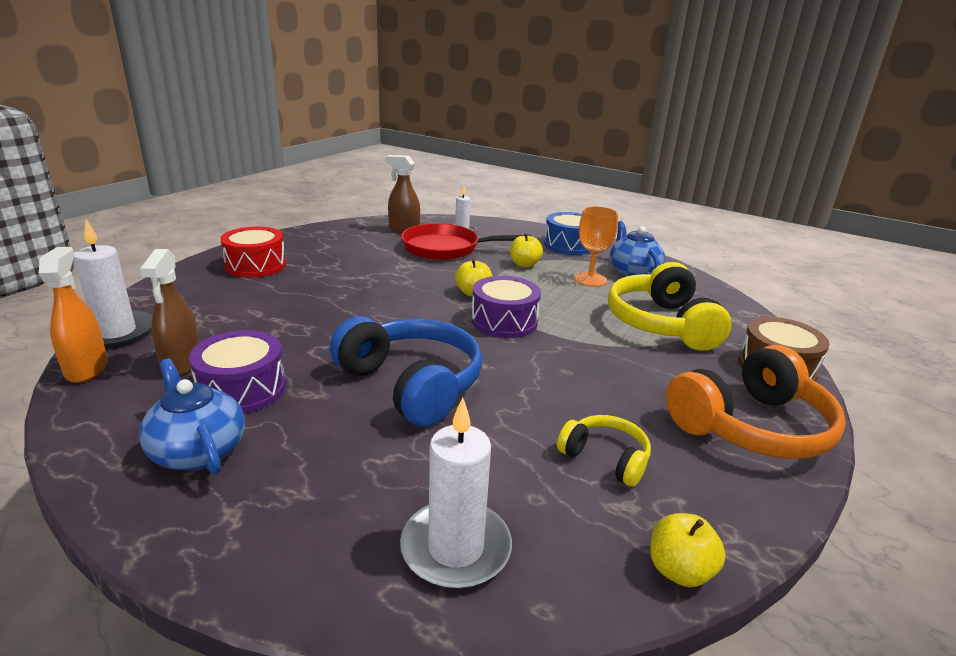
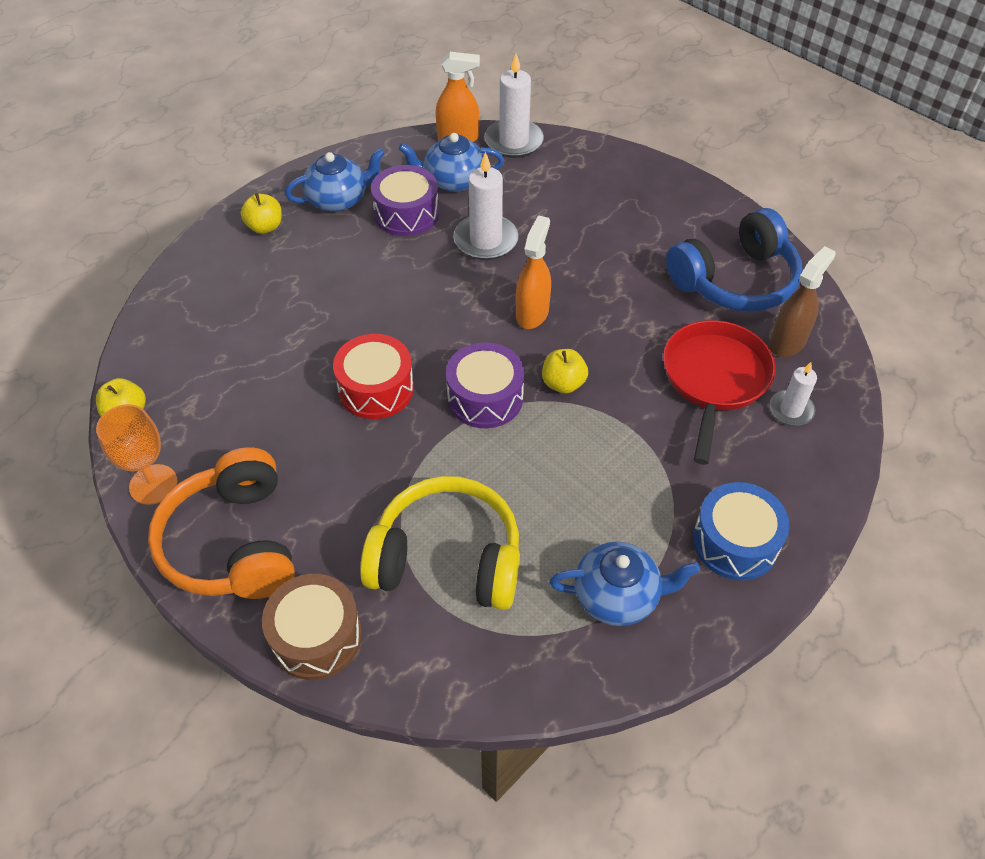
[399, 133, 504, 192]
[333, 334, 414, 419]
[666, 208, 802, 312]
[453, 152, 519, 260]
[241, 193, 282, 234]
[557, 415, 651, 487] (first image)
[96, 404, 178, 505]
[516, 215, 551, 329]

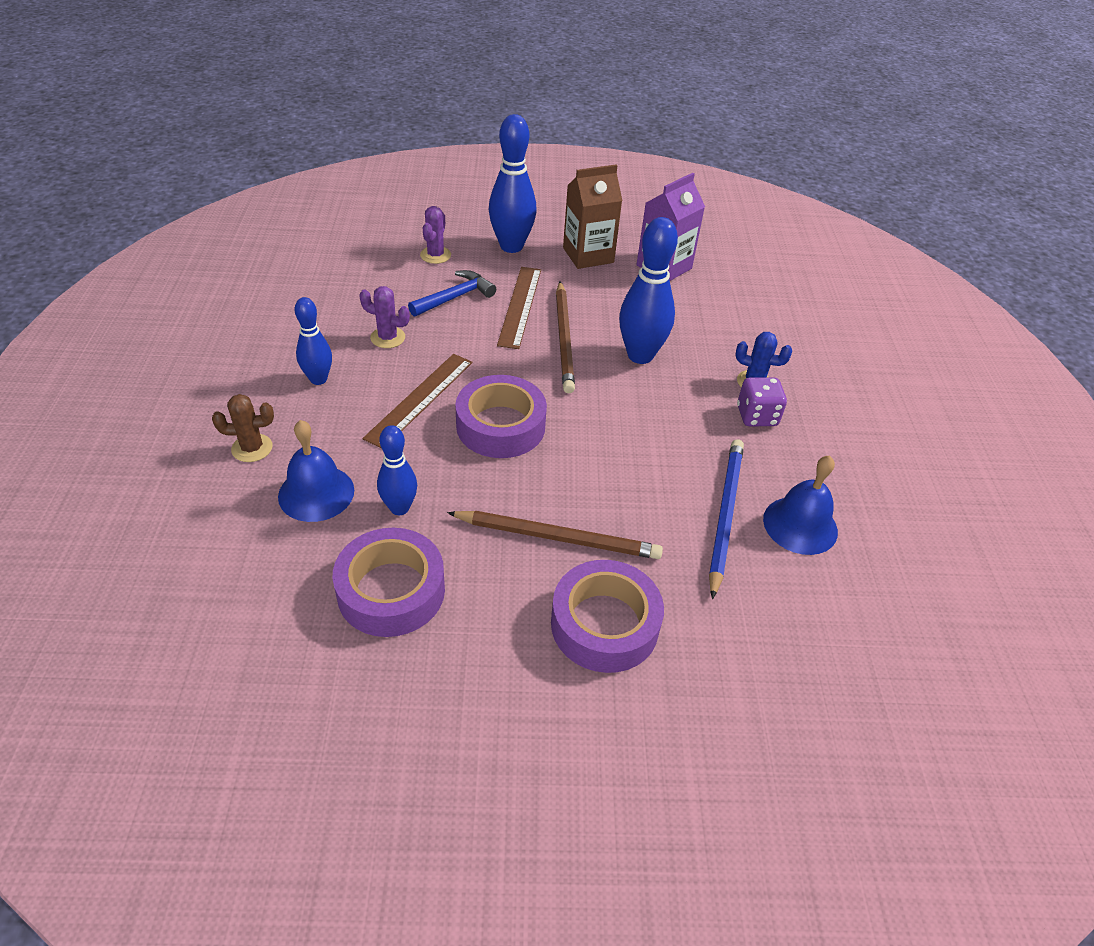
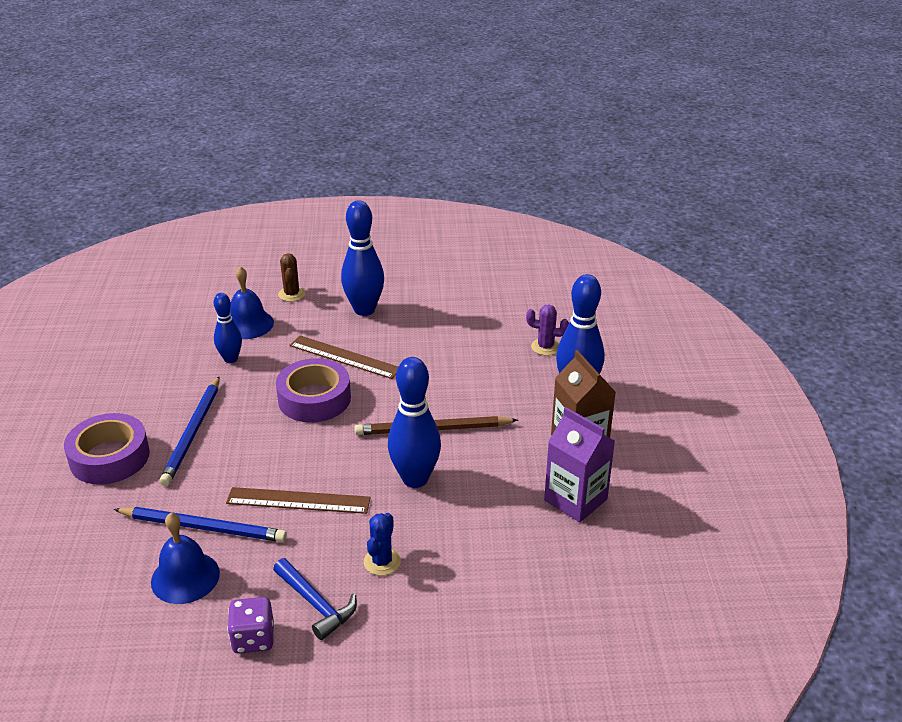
[341, 200, 384, 316]
[332, 528, 445, 637] (first image)
[359, 286, 410, 348] (first image)
[273, 558, 357, 640]
[159, 376, 220, 486]
[226, 487, 371, 514]
[227, 597, 274, 654]

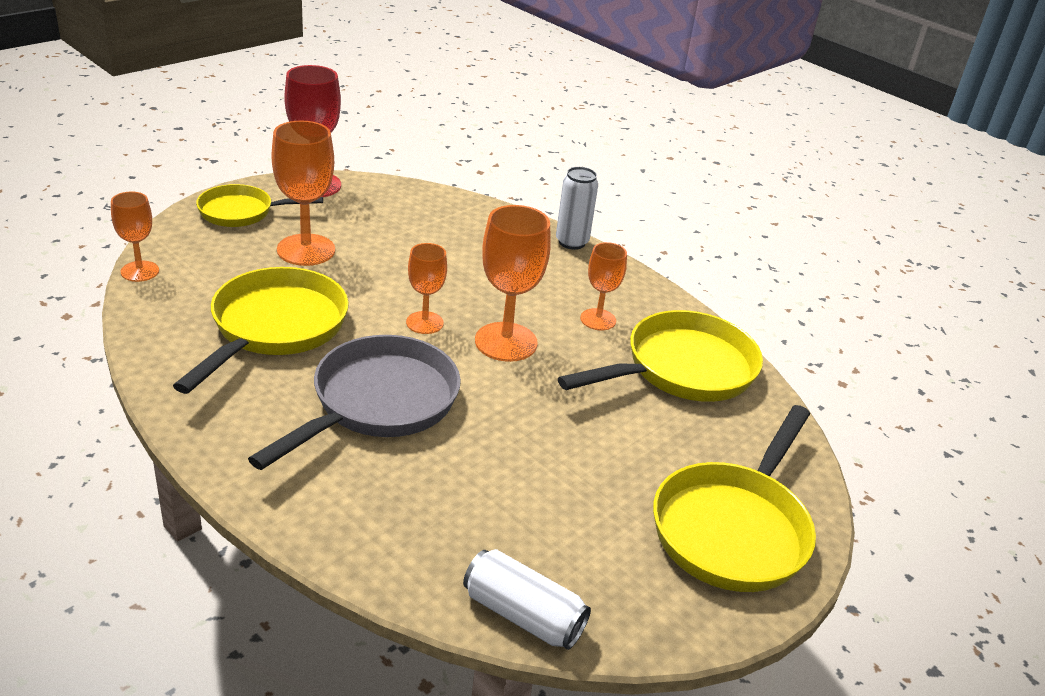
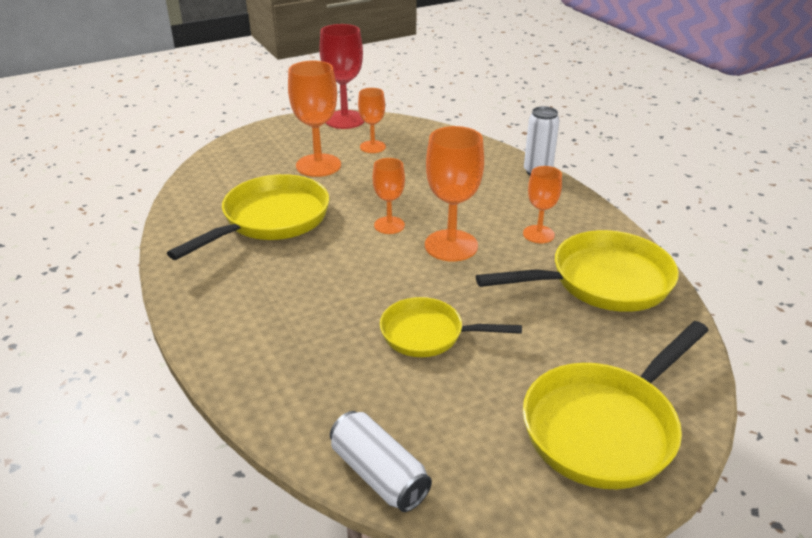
[358, 88, 386, 153]
[380, 297, 522, 357]
[248, 335, 461, 470] (first image)

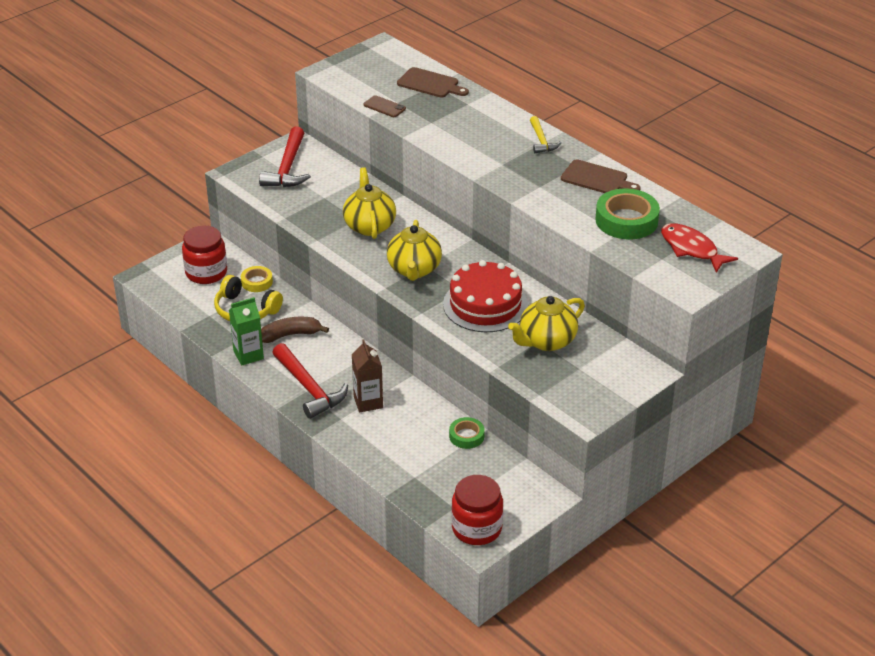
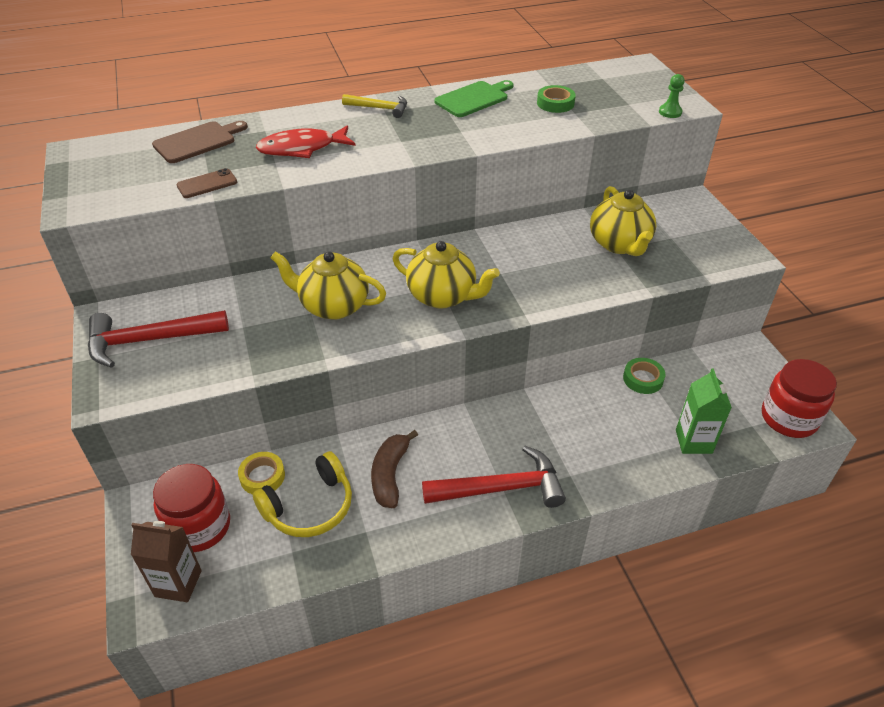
[676, 368, 732, 454]
[88, 310, 229, 368]
[131, 521, 202, 602]
[443, 260, 528, 332] (first image)
[434, 80, 514, 117]
[537, 85, 576, 113]
[256, 125, 356, 158]
[659, 74, 685, 118]

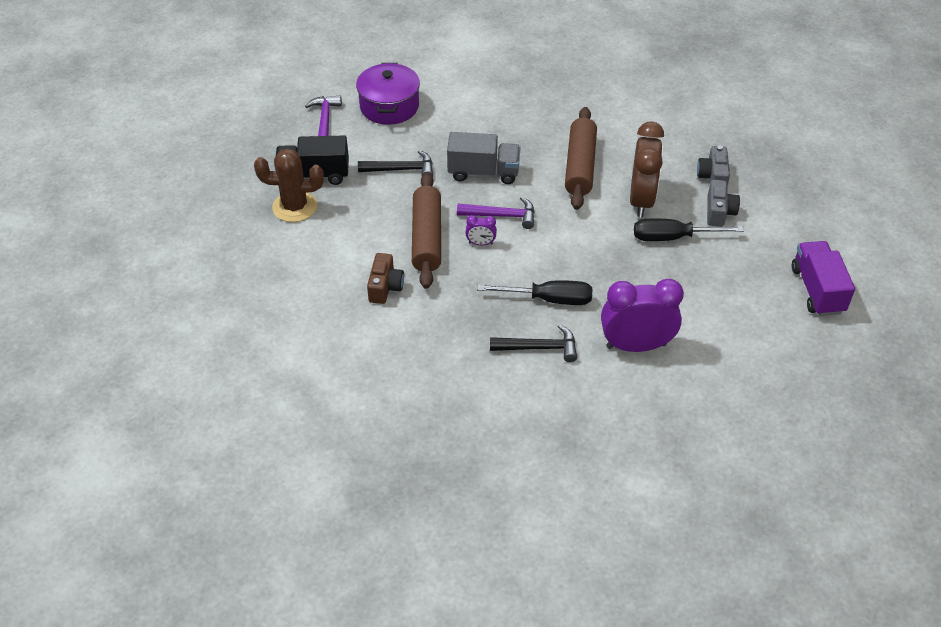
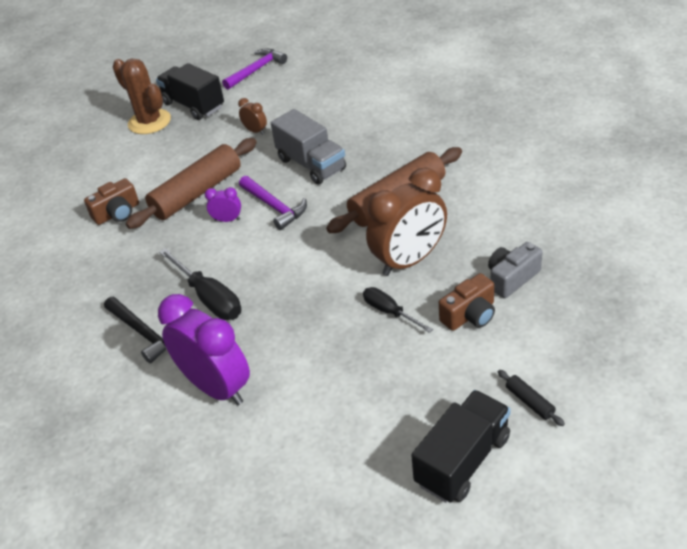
[356, 63, 420, 125] (first image)
[238, 98, 267, 134]
[205, 187, 241, 222]
[363, 287, 433, 333]
[439, 273, 495, 331]
[411, 390, 511, 503]
[498, 370, 565, 426]

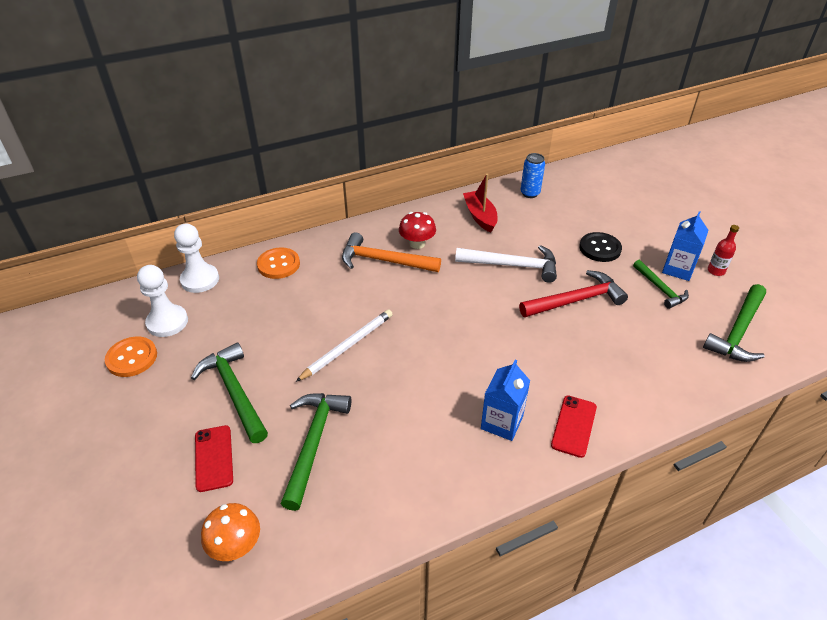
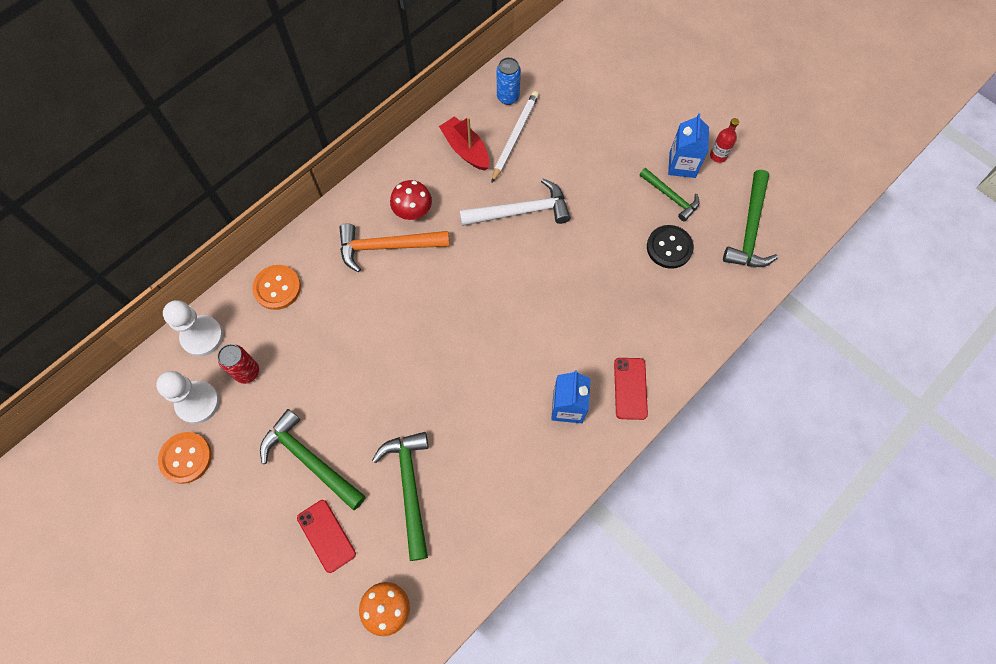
[491, 91, 539, 183]
[519, 270, 628, 317] (first image)
[647, 225, 694, 269]
[217, 344, 259, 384]

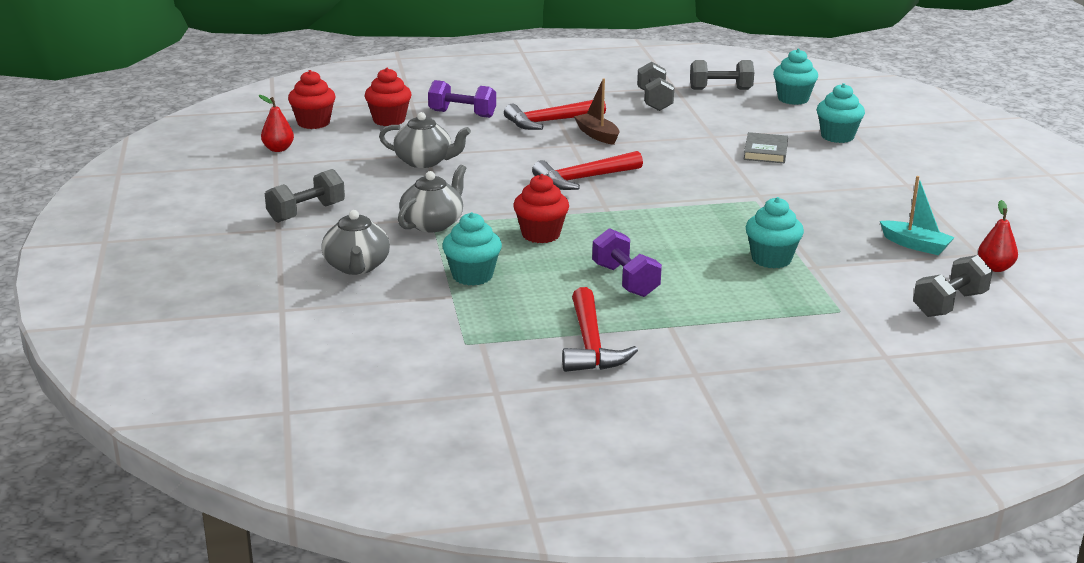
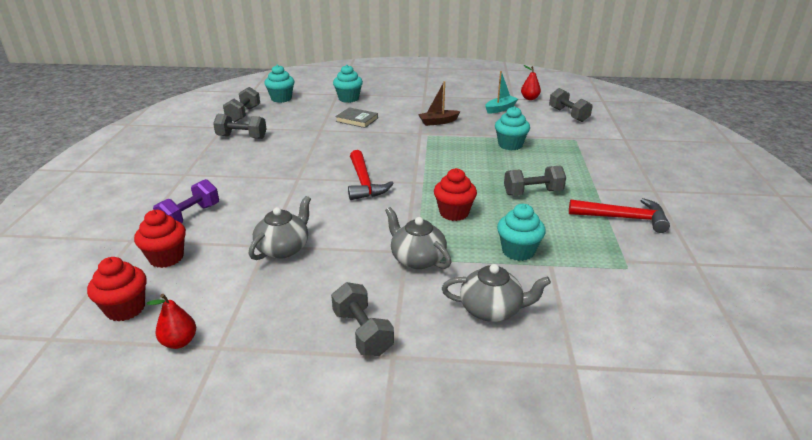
[504, 100, 606, 130] (first image)
[418, 81, 460, 126]
[504, 165, 566, 196]

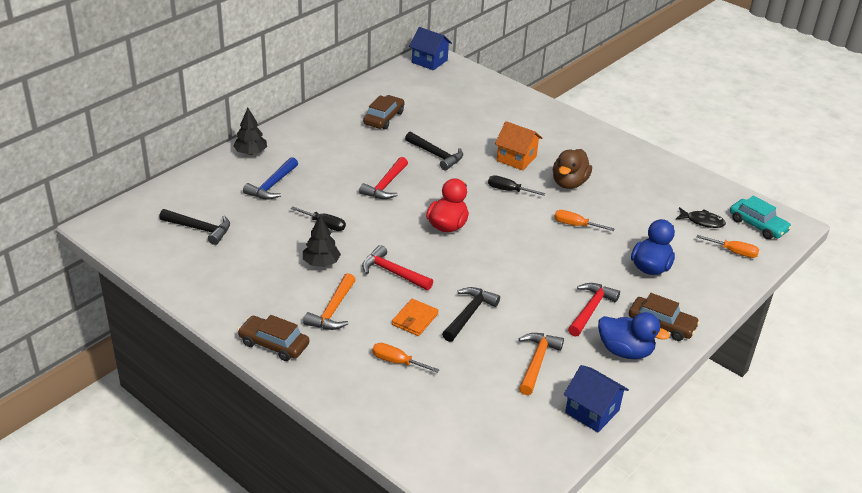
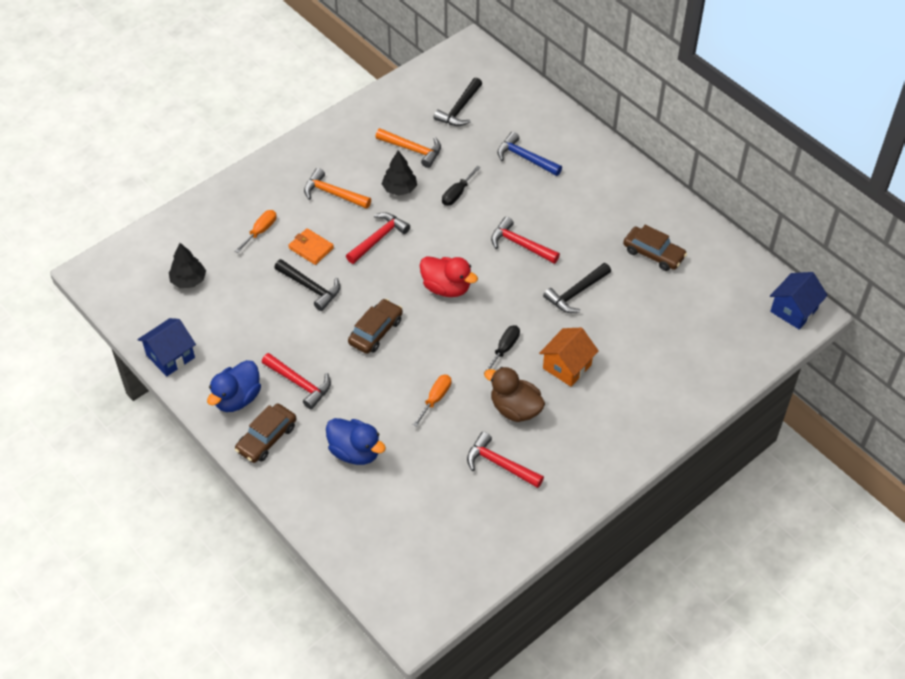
[169, 243, 206, 288]
[348, 299, 403, 354]
[375, 128, 441, 168]
[676, 207, 726, 228] (first image)
[697, 235, 759, 258] (first image)
[730, 195, 792, 239] (first image)
[467, 432, 544, 488]

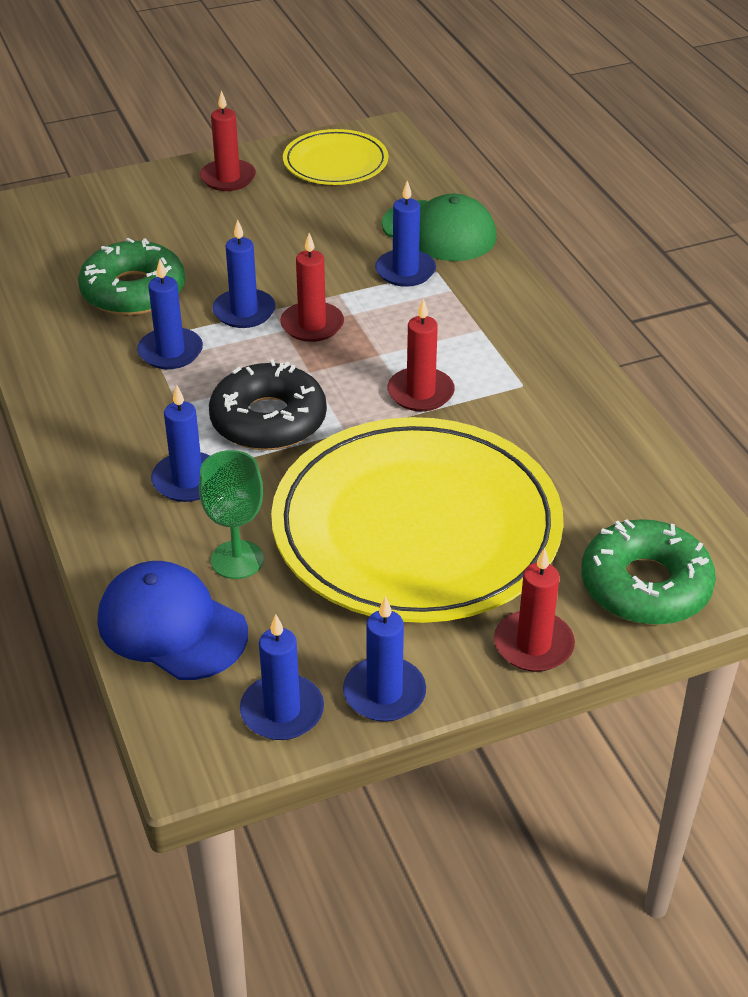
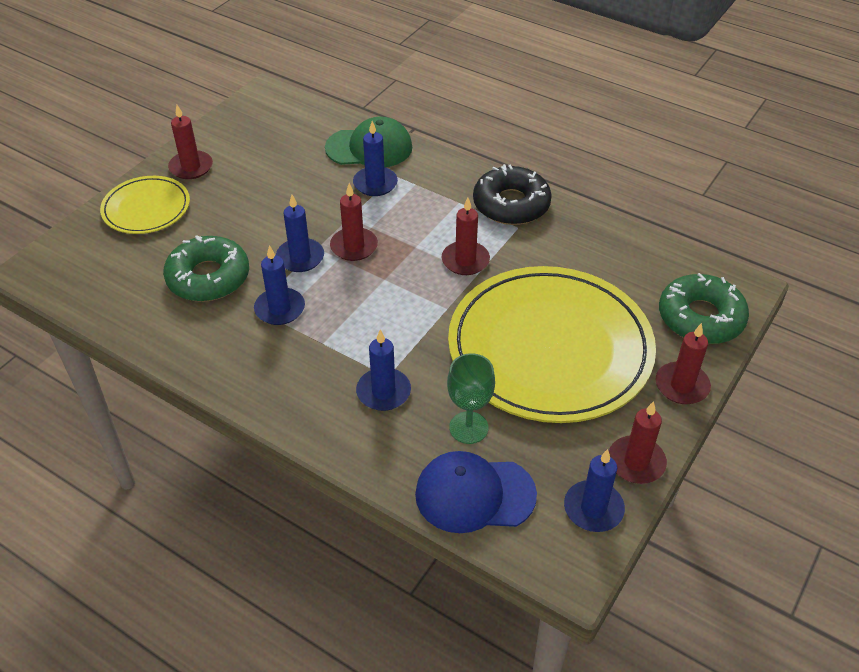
[473, 164, 552, 225]
[100, 176, 190, 234]
[609, 401, 667, 484]

